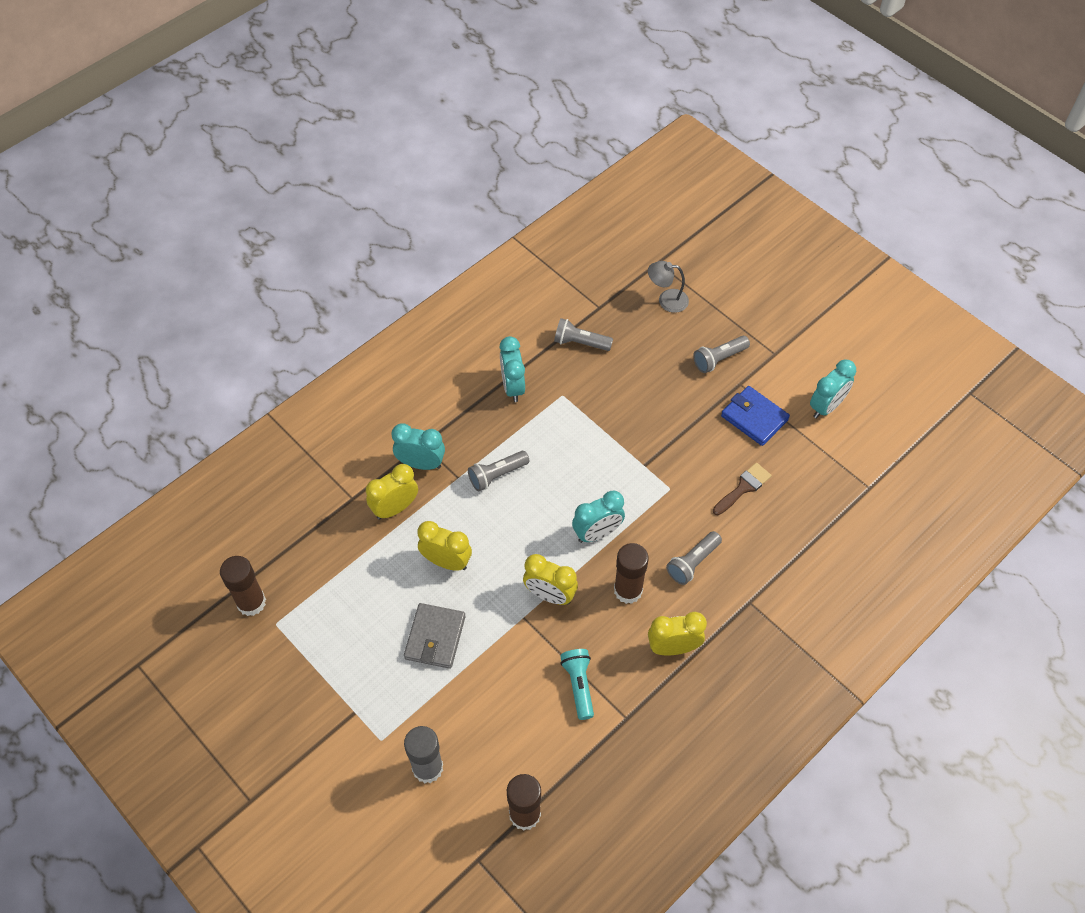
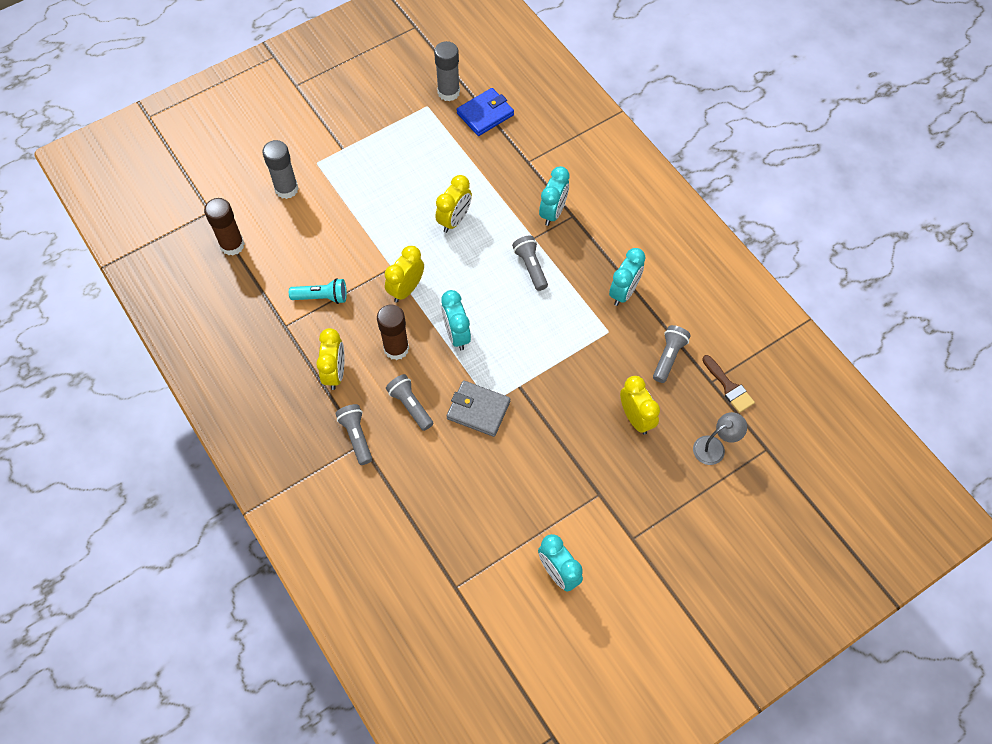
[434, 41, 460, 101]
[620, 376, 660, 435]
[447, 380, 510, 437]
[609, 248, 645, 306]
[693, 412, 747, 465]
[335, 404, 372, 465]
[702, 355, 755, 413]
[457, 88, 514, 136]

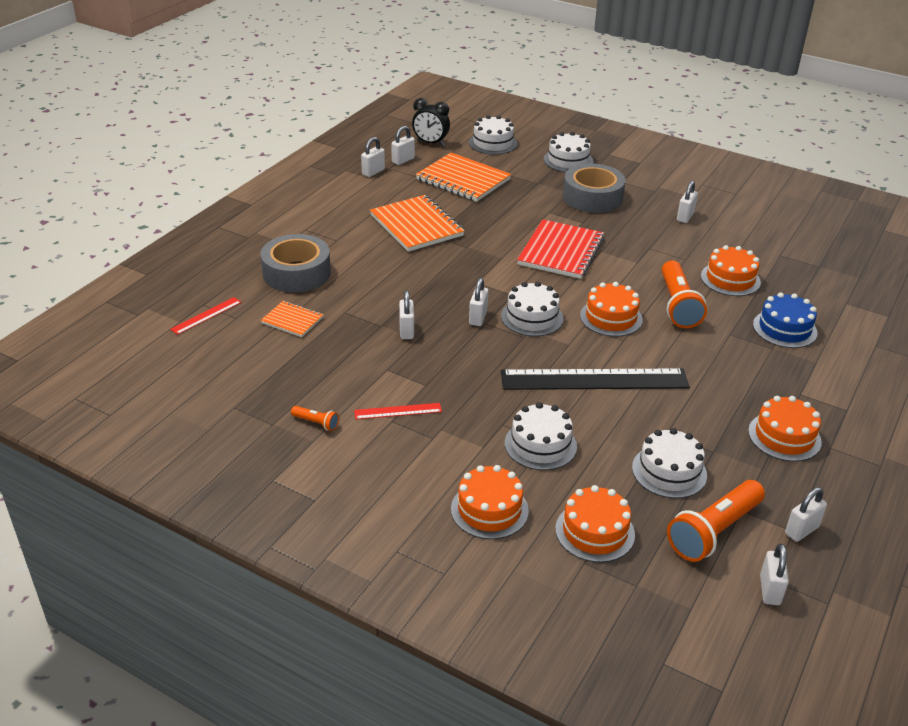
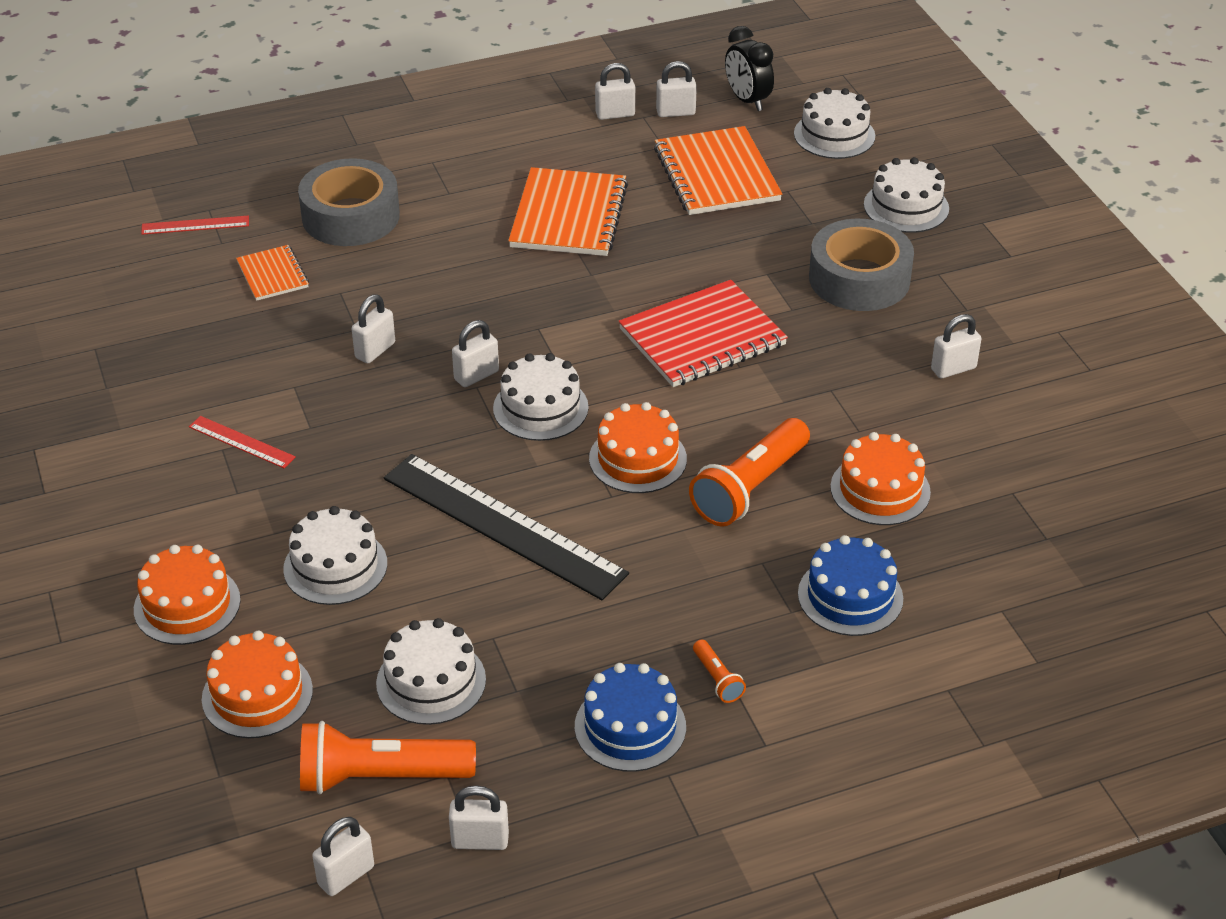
[693, 640, 746, 703]
[575, 663, 686, 772]

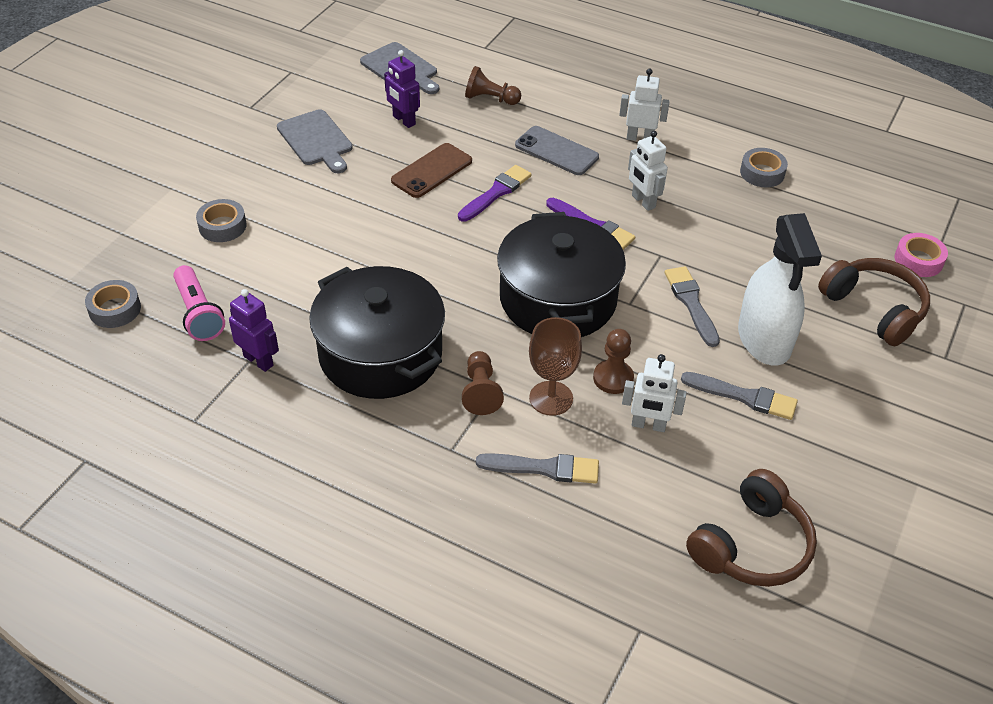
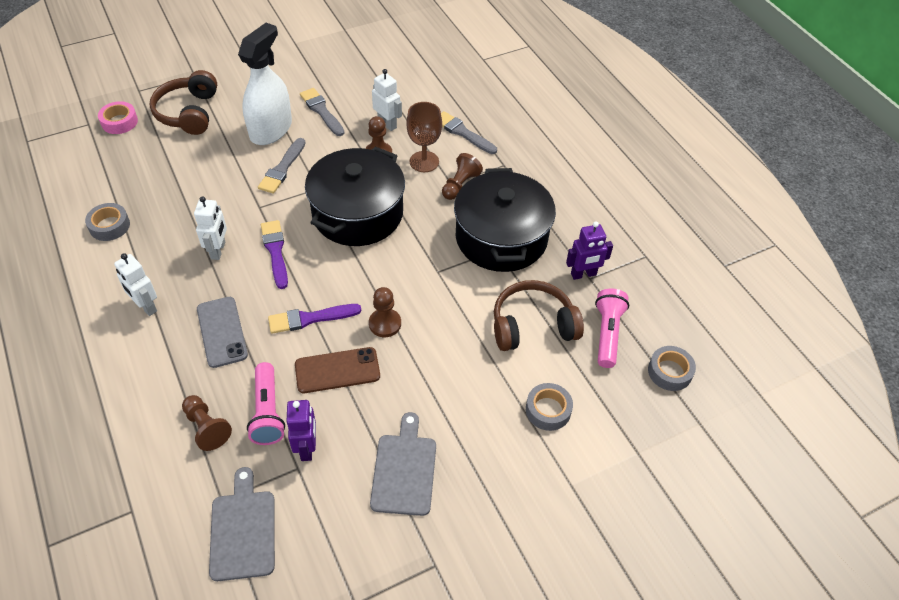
[566, 222, 613, 280]
[494, 280, 584, 351]
[247, 362, 285, 445]
[369, 287, 401, 337]

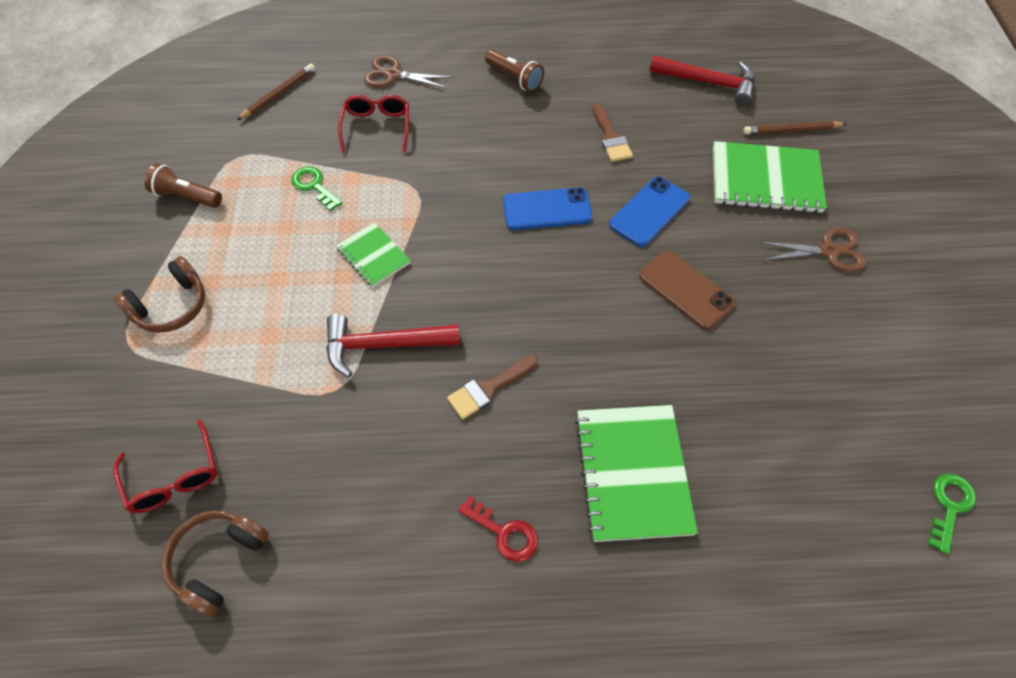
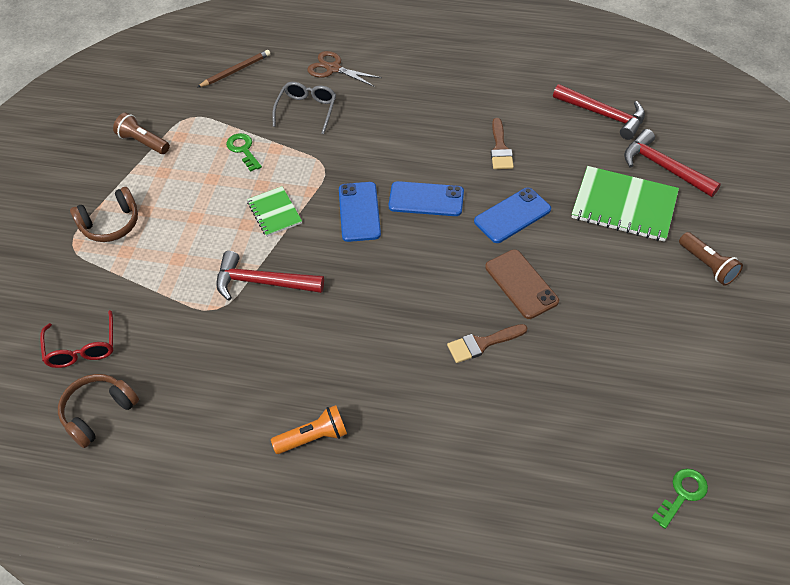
[272, 82, 336, 134]
[447, 324, 527, 363]
[271, 405, 347, 454]
[679, 232, 743, 286]
[575, 405, 698, 542] (first image)
[624, 129, 721, 197]
[758, 228, 866, 272] (first image)
[339, 182, 381, 242]

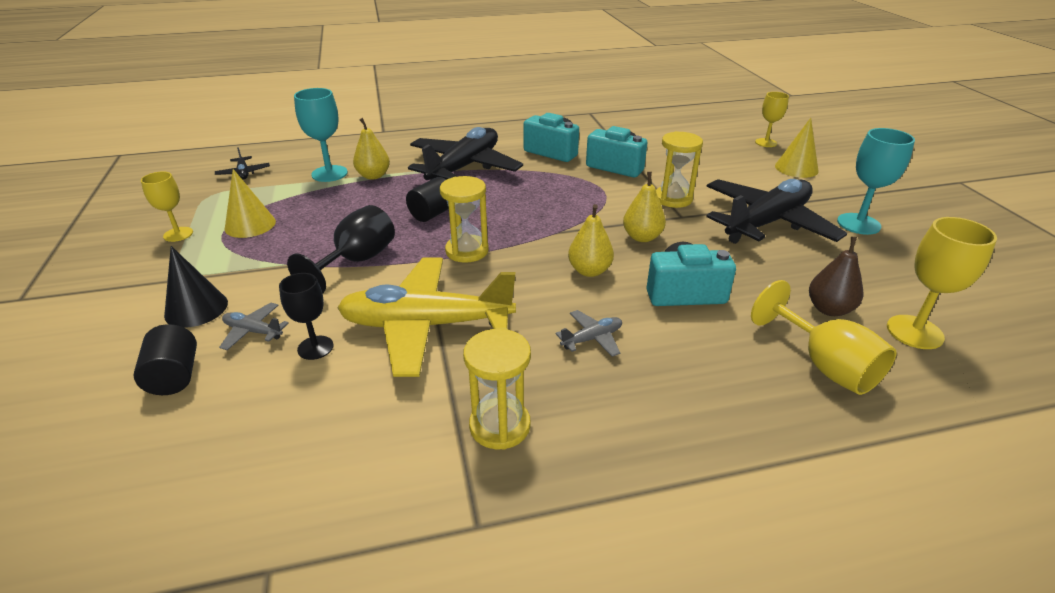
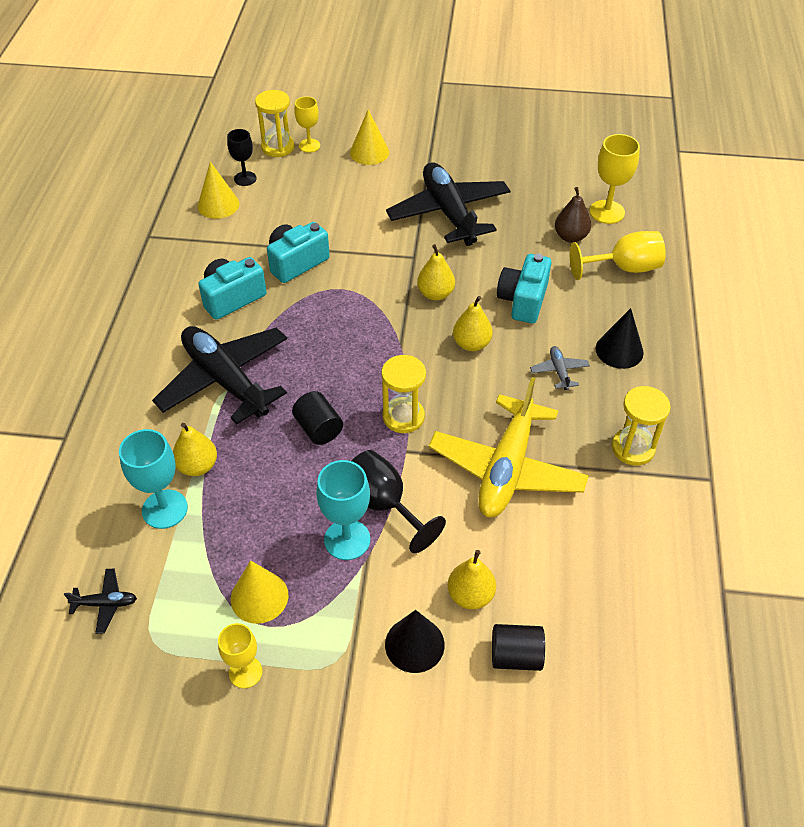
[448, 550, 496, 609]
[227, 129, 256, 186]
[255, 90, 294, 157]
[316, 460, 370, 560]
[198, 162, 239, 219]
[596, 308, 644, 369]

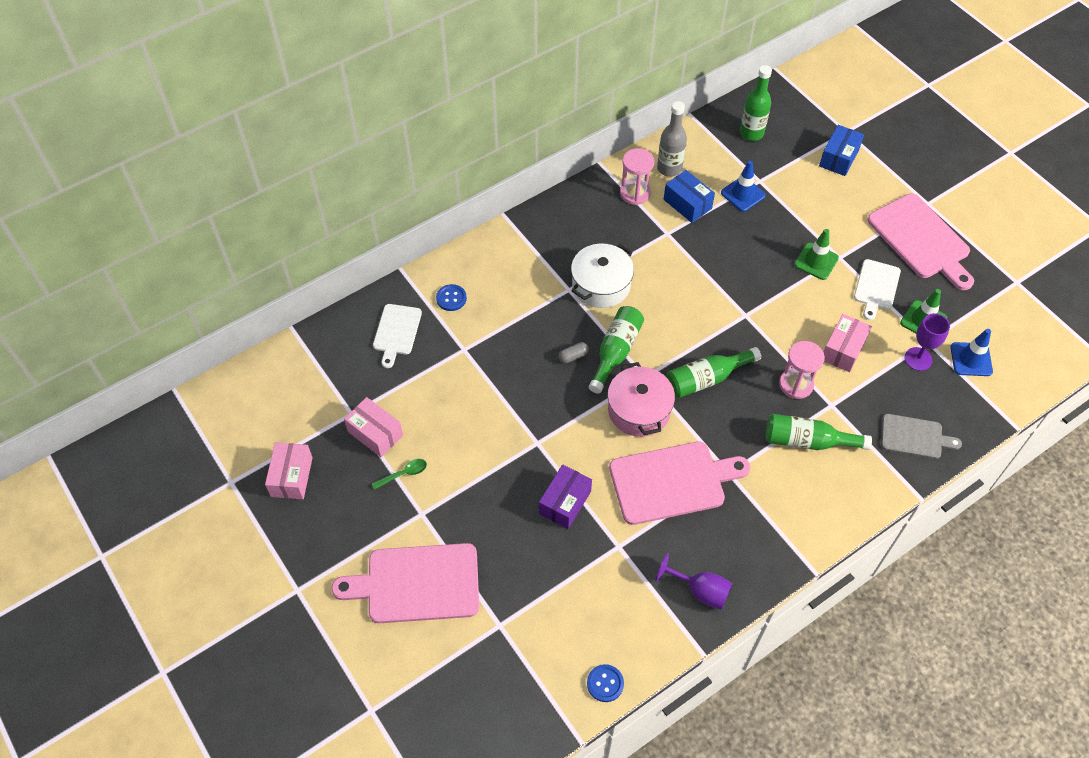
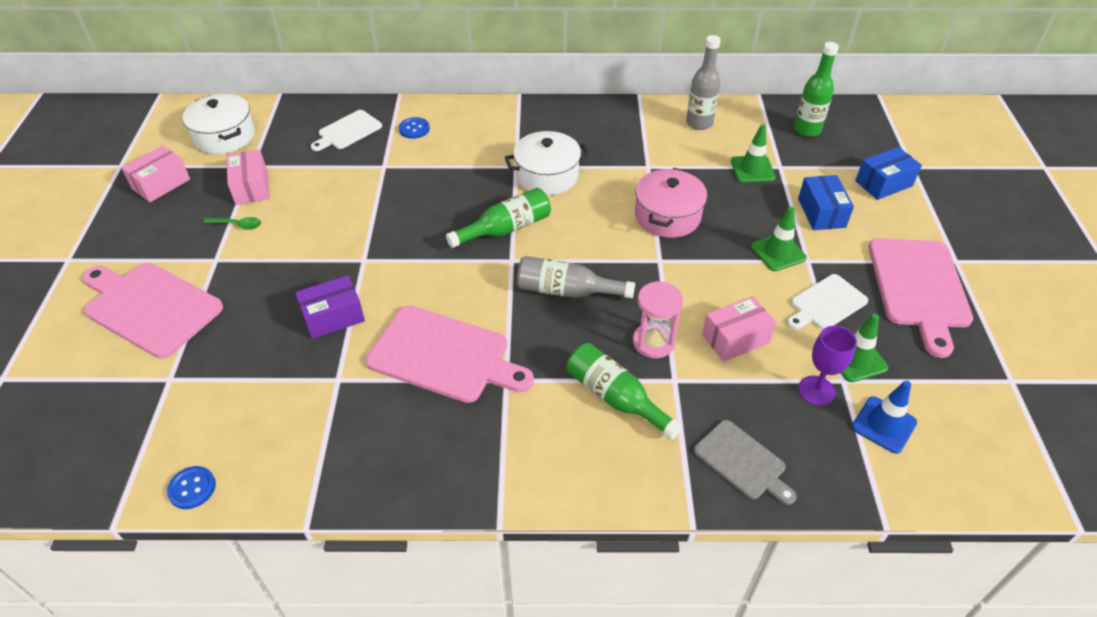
[559, 342, 589, 363] (first image)
[635, 168, 707, 238]
[620, 148, 654, 205] (first image)
[655, 553, 733, 610] (first image)
[798, 175, 854, 230]
[517, 256, 635, 299]
[731, 124, 776, 183]
[183, 94, 255, 154]

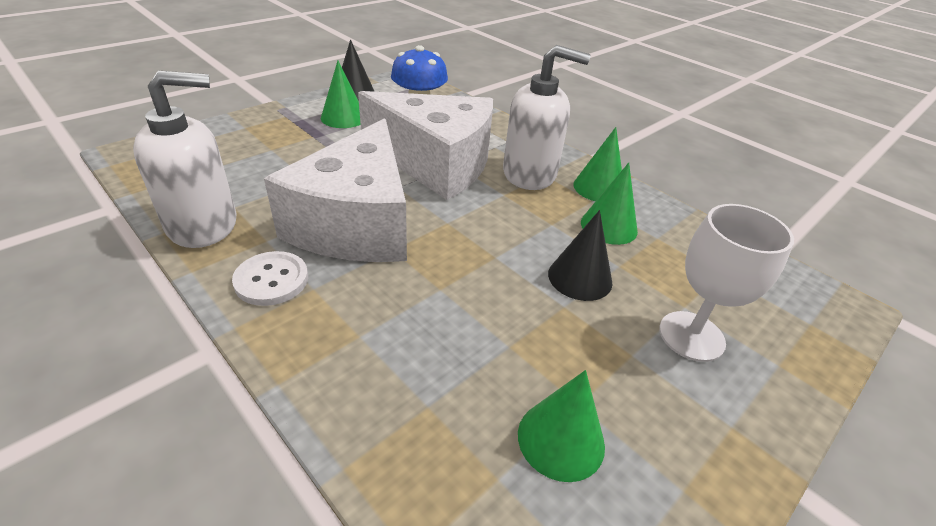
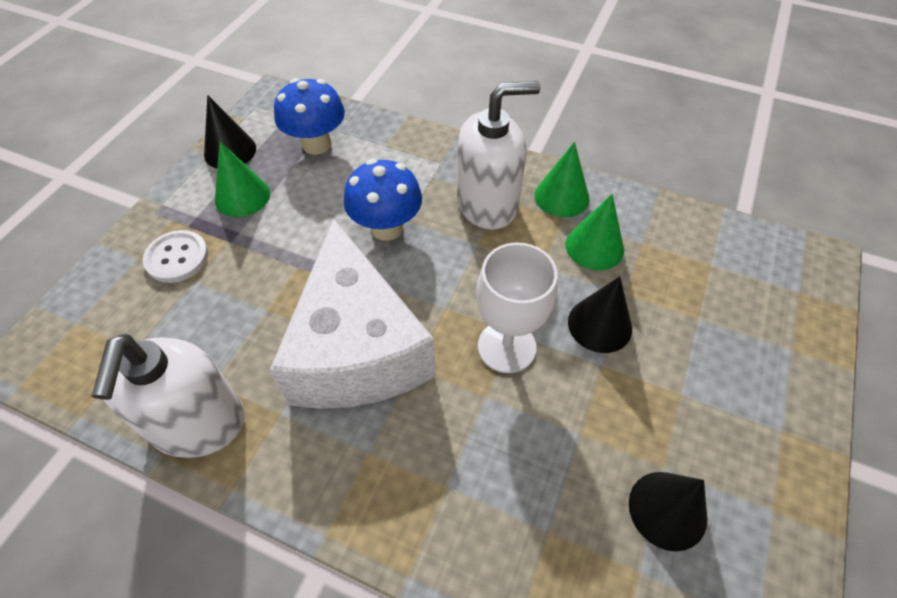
[92, 334, 245, 458]
[142, 230, 208, 283]
[344, 159, 422, 241]
[629, 472, 707, 551]
[476, 242, 558, 373]

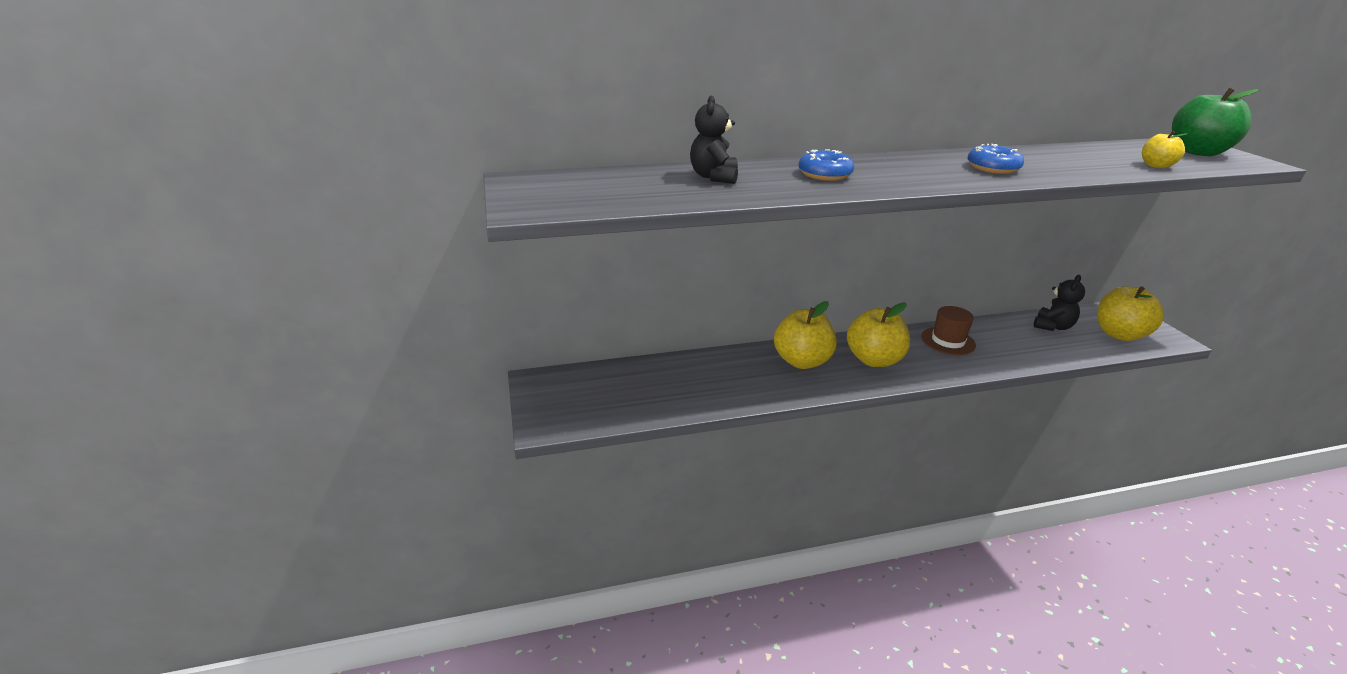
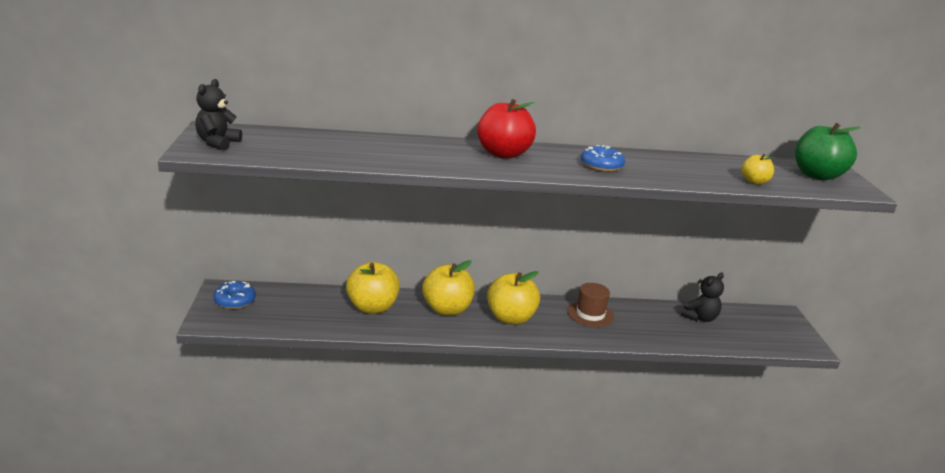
[195, 79, 242, 150]
[213, 281, 256, 309]
[346, 262, 400, 314]
[477, 99, 536, 159]

